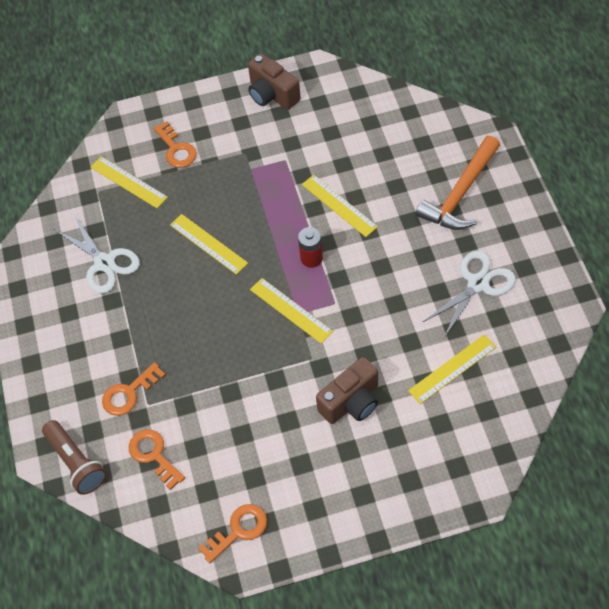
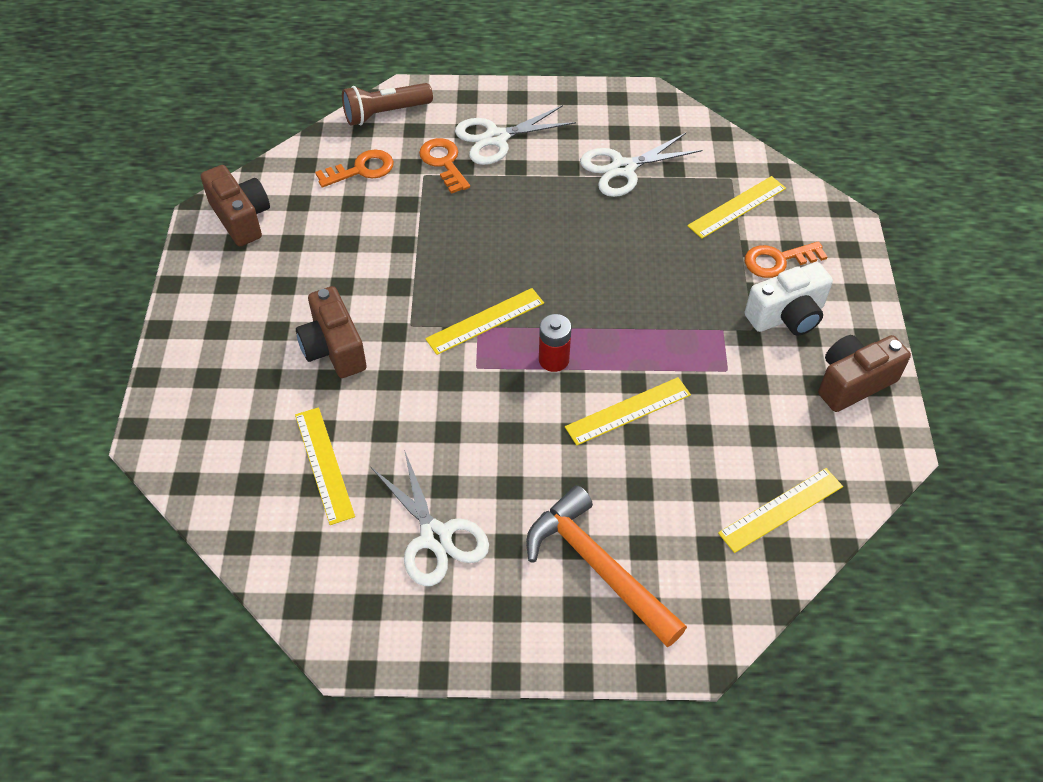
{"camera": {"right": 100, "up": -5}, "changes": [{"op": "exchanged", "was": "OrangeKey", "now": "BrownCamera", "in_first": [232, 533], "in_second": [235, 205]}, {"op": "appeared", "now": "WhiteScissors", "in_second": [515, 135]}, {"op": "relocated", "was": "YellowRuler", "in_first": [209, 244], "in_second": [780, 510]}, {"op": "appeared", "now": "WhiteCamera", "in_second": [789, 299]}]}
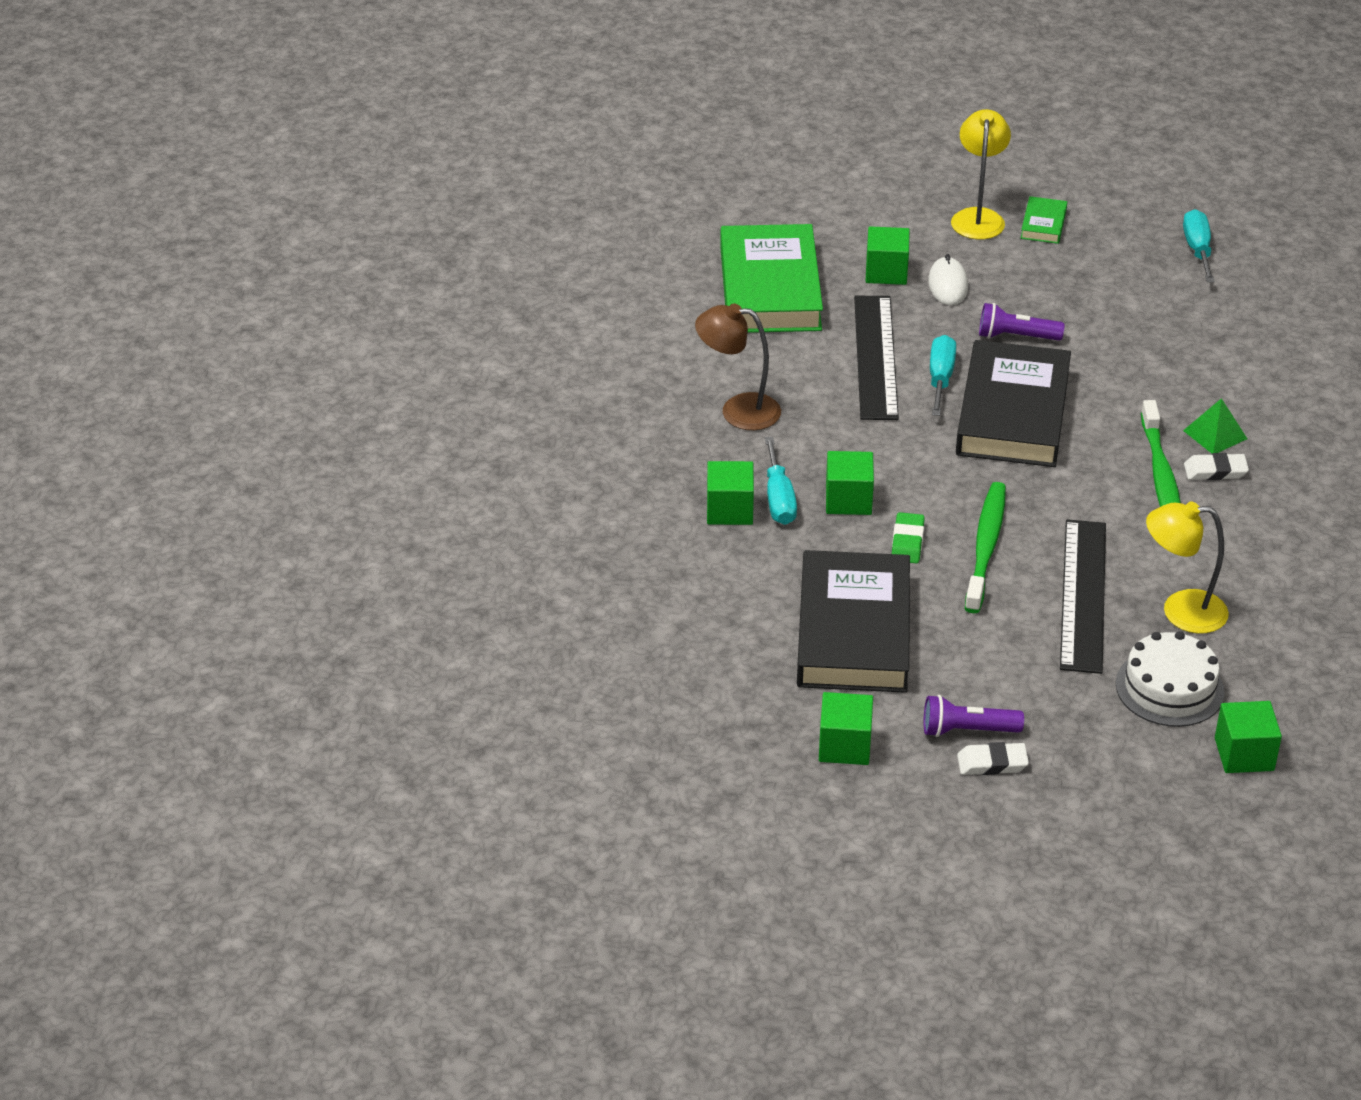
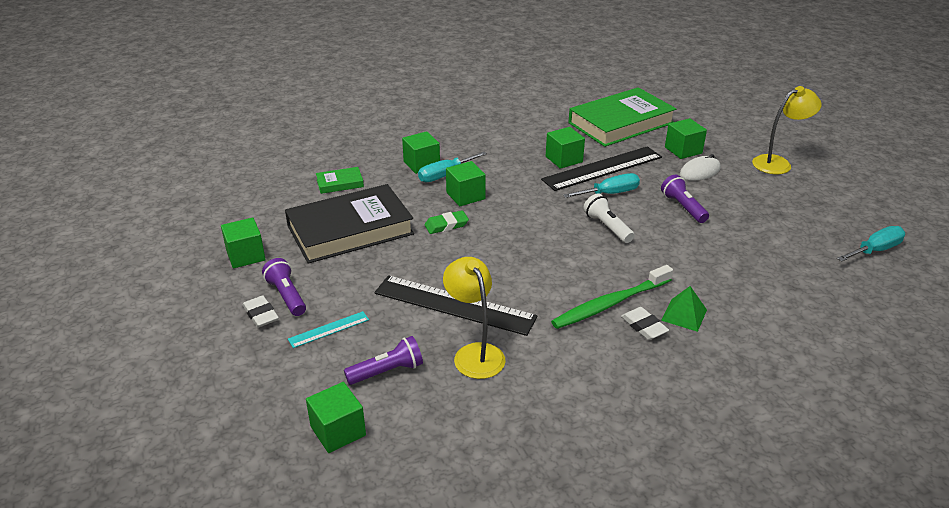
{"camera": {"right": 60, "up": -5}, "changes": [{"op": "appeared", "now": "TurquoiseRuler", "in_second": [328, 329]}, {"op": "relocated", "was": "GreenBook", "in_first": [1044, 220], "in_second": [340, 180]}, {"op": "exchanged", "was": "WhiteCake", "now": "PurpleFlashlight", "in_first": [1170, 679], "in_second": [383, 360]}, {"op": "spun", "was": "BlackRuler", "in_first": [1083, 596], "in_second": [455, 305], "clockwise": 45}, {"op": "appeared", "now": "GreenCube", "in_second": [565, 148]}, {"op": "exchanged", "was": "BlackBook", "now": "WhiteFlashlight", "in_first": [1013, 403], "in_second": [609, 218]}, {"op": "missing", "was": "BrownLamp", "in_first": [738, 366]}, {"op": "missing", "was": "GreenToothbrush", "in_first": [985, 547]}]}
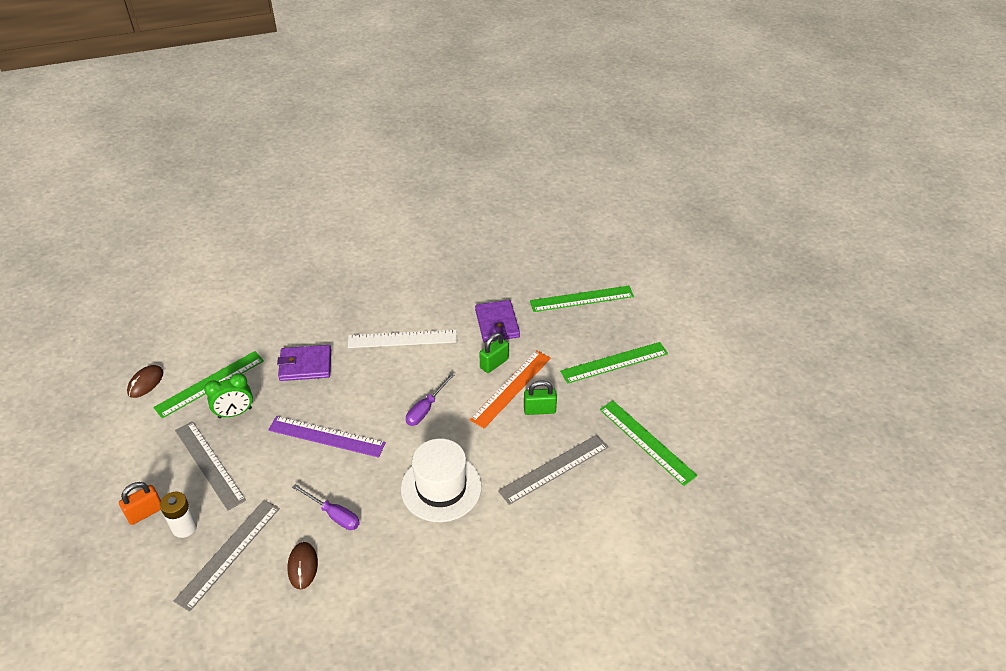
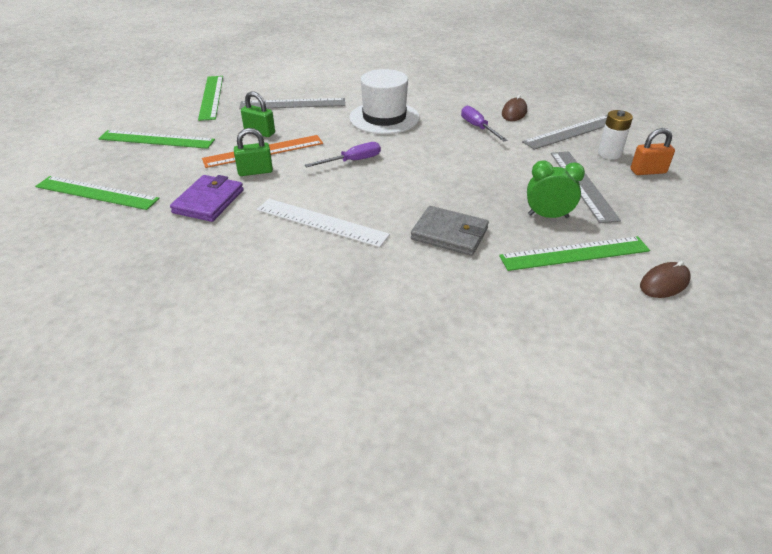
{"camera": {"right": -150, "up": -5}, "changes": [{"op": "colour", "was": "PurpleWallet", "now": "GreyWallet", "in_first": [304, 363], "in_second": [450, 231]}, {"op": "missing", "was": "PurpleRuler", "in_first": [327, 437]}]}
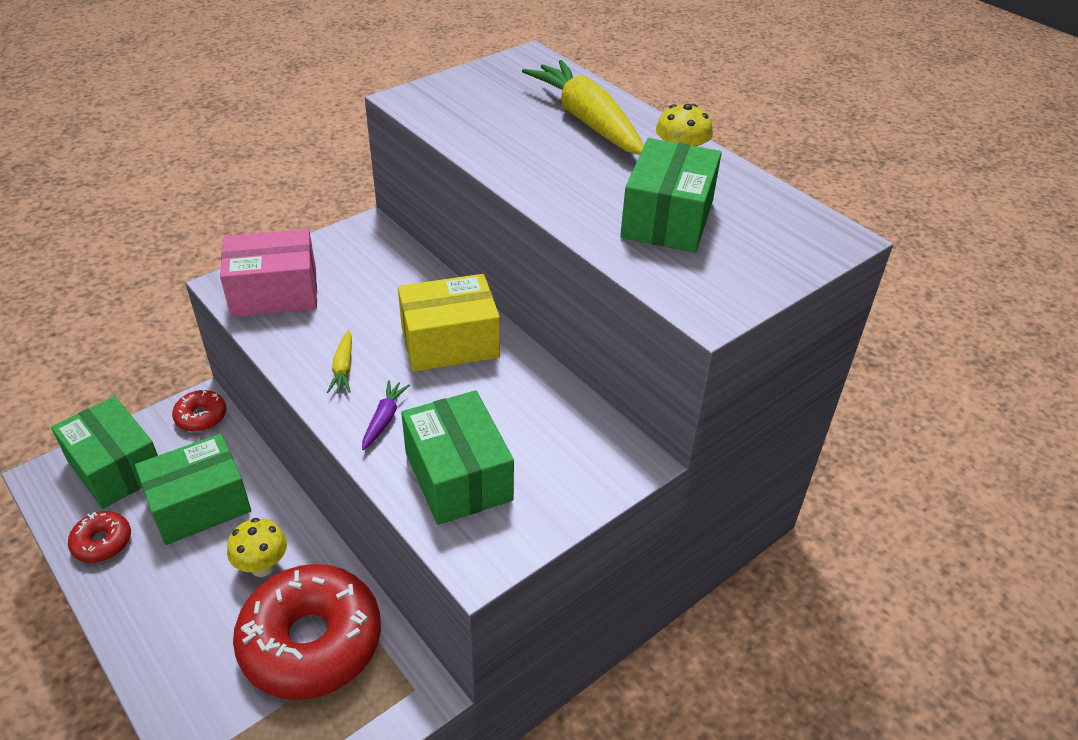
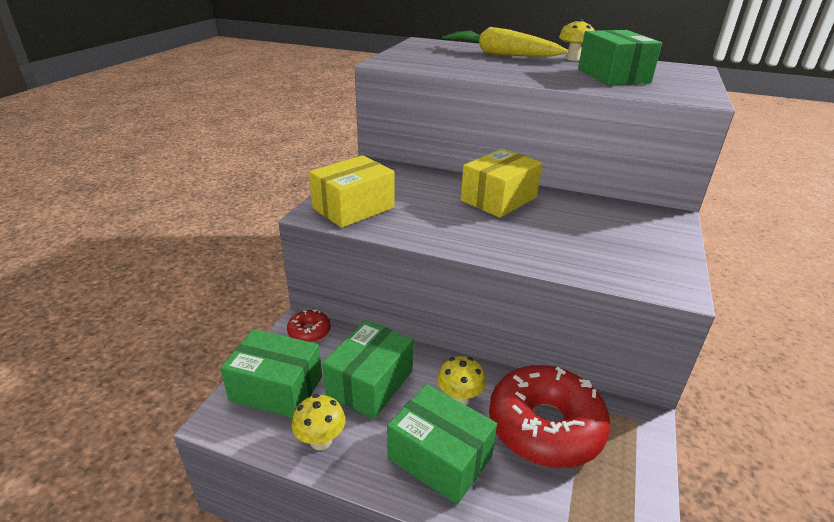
{"camera": {"right": -30, "up": -10}, "changes": [{"op": "exchanged", "was": "RedDonut", "now": "YellowMushroom", "in_first": [99, 537], "in_second": [318, 422]}, {"op": "colour", "was": "PinkBox", "now": "YellowBox", "in_first": [268, 273], "in_second": [352, 191]}, {"op": "relocated", "was": "GreenBox", "in_first": [457, 457], "in_second": [442, 444]}, {"op": "missing", "was": "YellowCarrot", "in_first": [339, 361]}, {"op": "missing", "was": "PurpleCarrot", "in_first": [386, 415]}]}
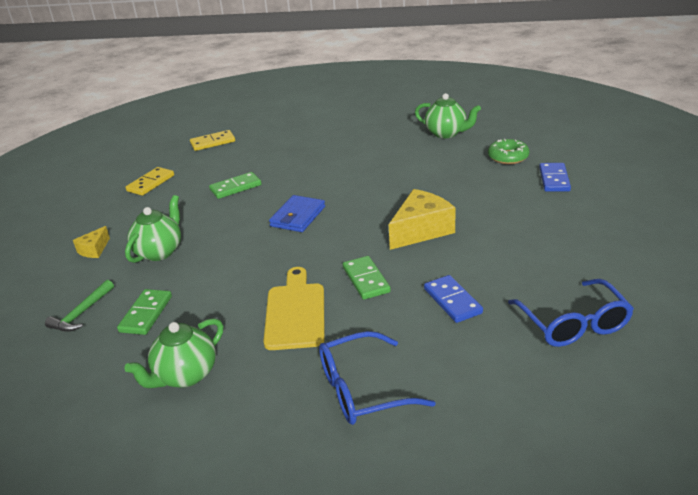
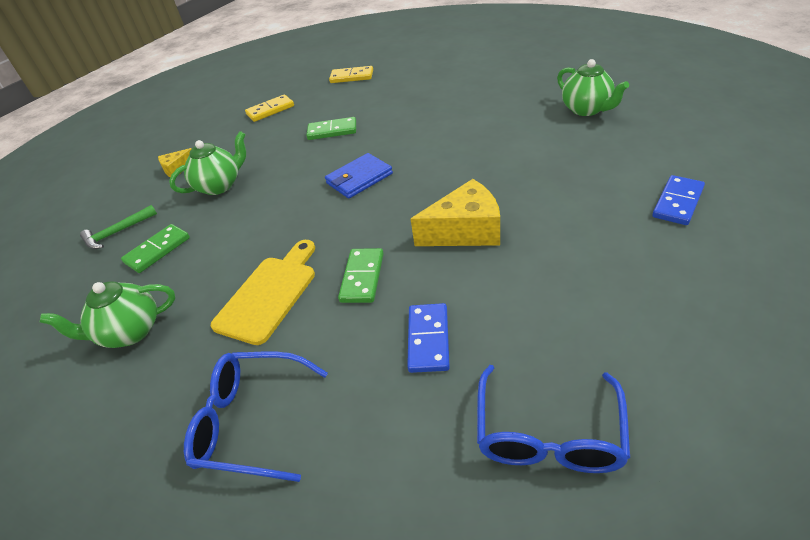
{"camera": {"right": 30, "up": 10}, "changes": [{"op": "missing", "was": "GreenDonut", "in_first": [509, 151]}]}
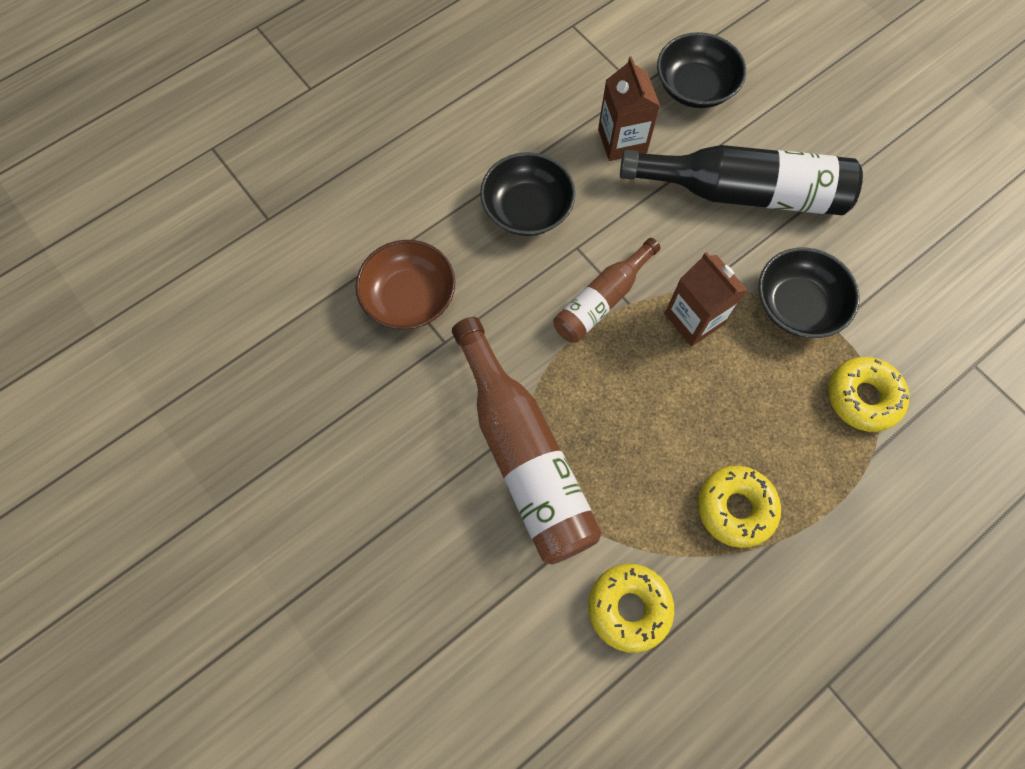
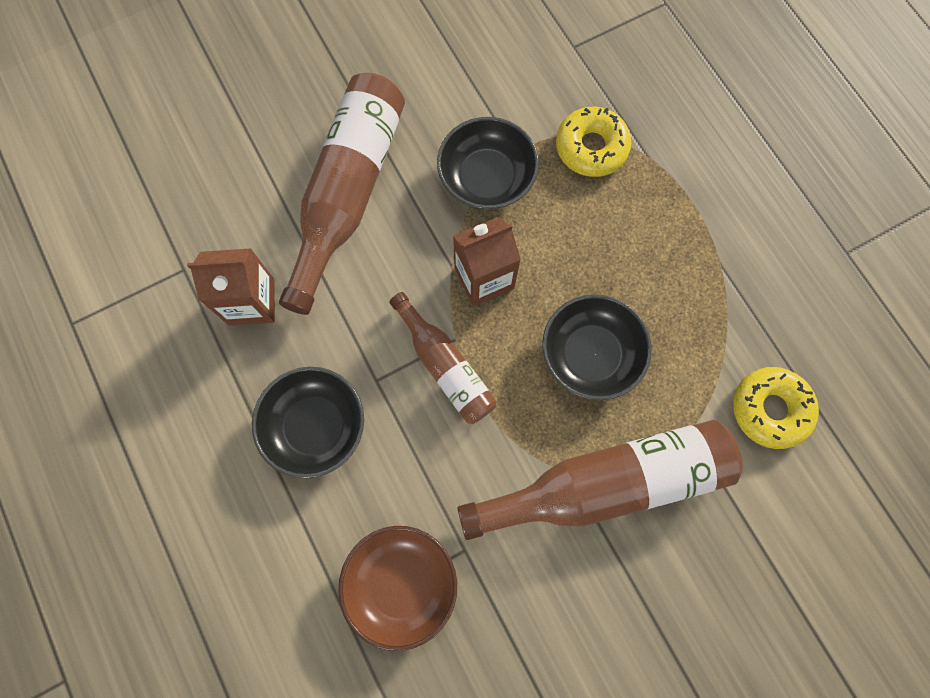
{"camera": {"right": -80, "up": 5}, "changes": [{"op": "colour", "was": "BlackBottle", "now": "BrownBottle", "in_first": [741, 180], "in_second": [342, 194]}, {"op": "relocated", "was": "BlackBowl", "in_first": [701, 70], "in_second": [597, 347]}, {"op": "missing", "was": "YellowDonut", "in_first": [739, 507]}]}
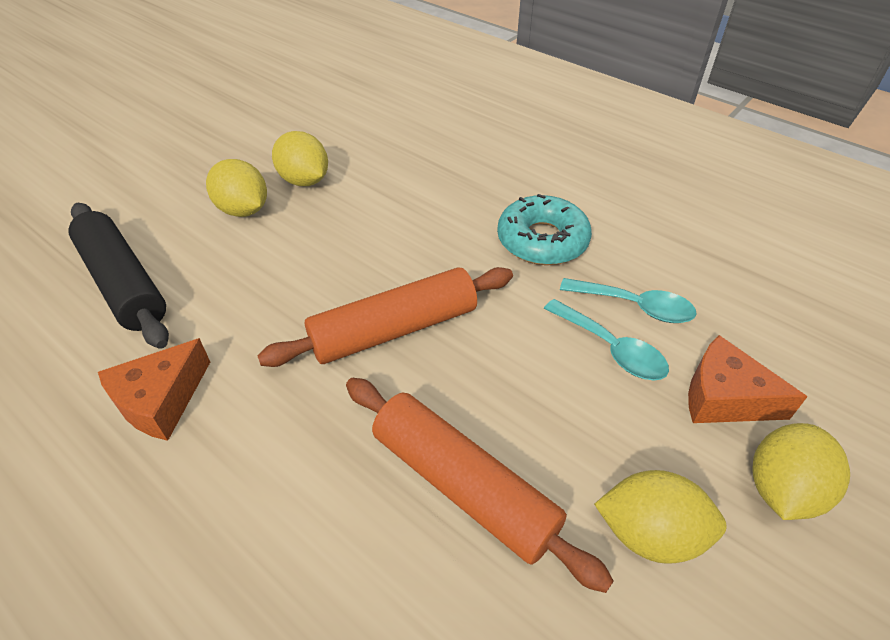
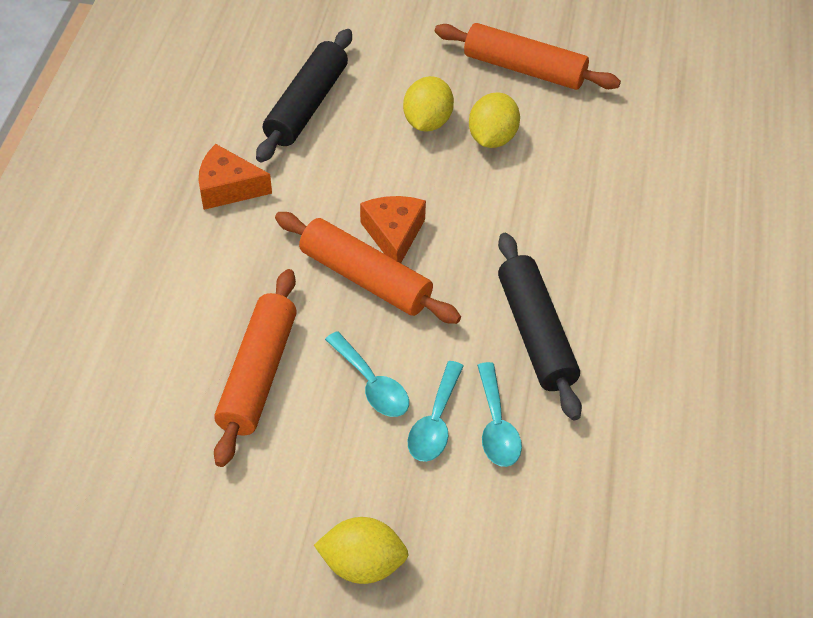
{"camera": {"right": 60, "up": 5}, "changes": [{"op": "appeared", "now": "TurquoiseSpoon", "in_second": [367, 374]}, {"op": "relocated", "was": "OrangeCheese", "in_first": [748, 379], "in_second": [393, 229]}, {"op": "appeared", "now": "OrangeRollingPin", "in_second": [528, 56]}, {"op": "exchanged", "was": "TurquoiseDonut", "now": "BlackRollingPin", "in_first": [544, 229], "in_second": [540, 326]}, {"op": "missing", "was": "YellowLemon", "in_first": [660, 517]}]}
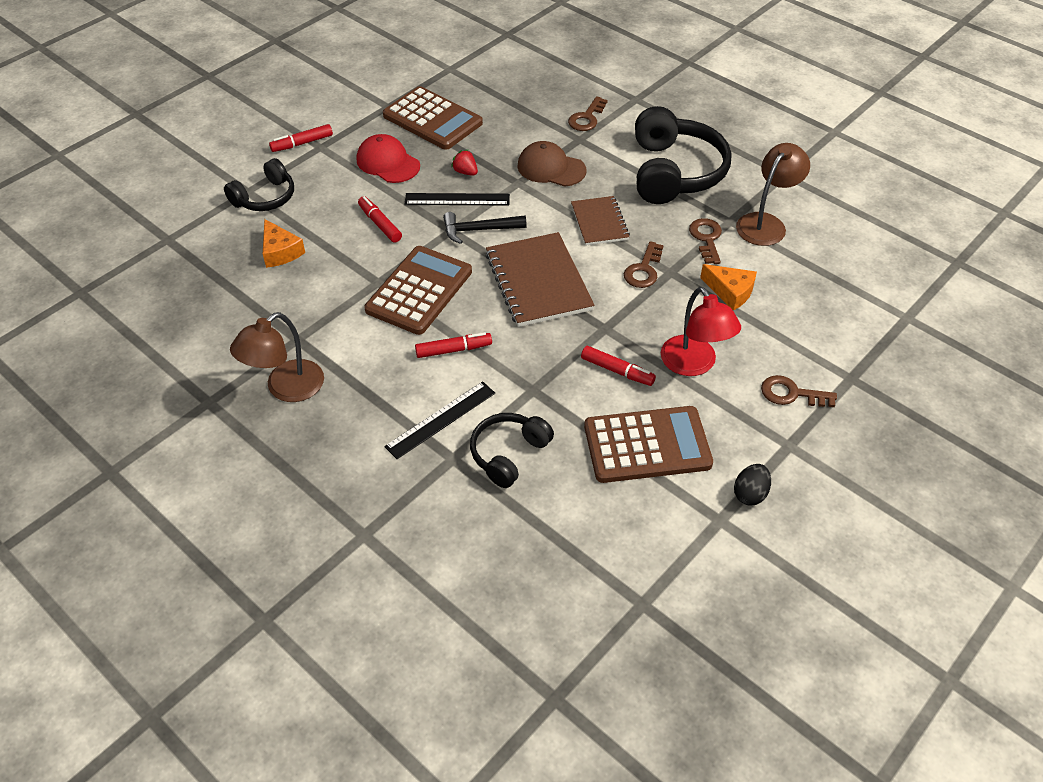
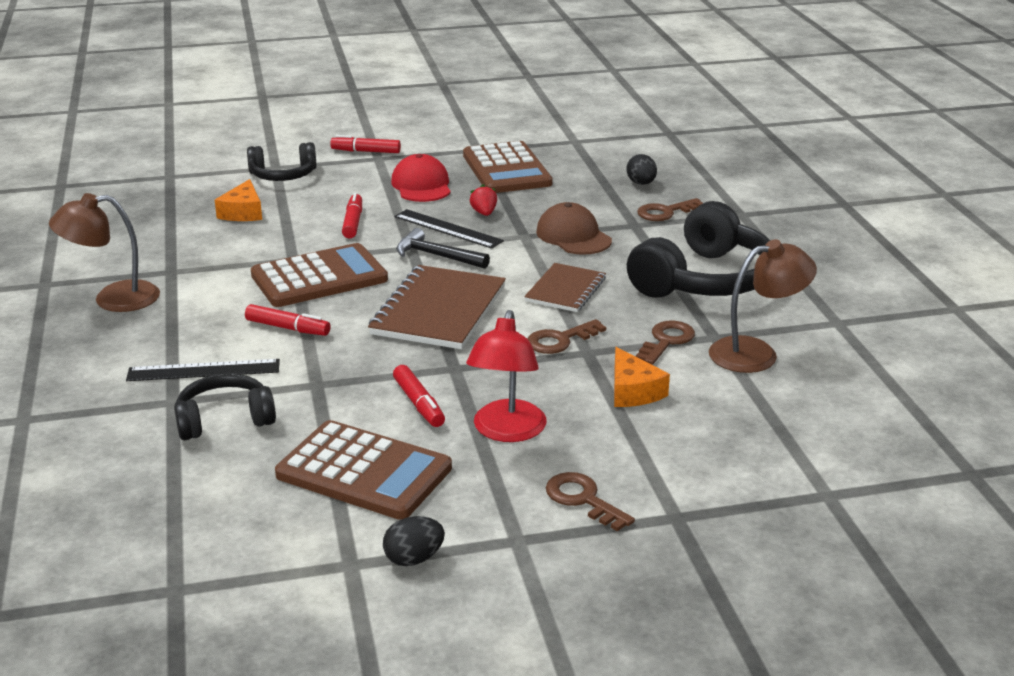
{"camera": {"right": 35, "up": -20}, "changes": [{"op": "appeared", "now": "BlackEgg", "in_second": [641, 169]}]}
